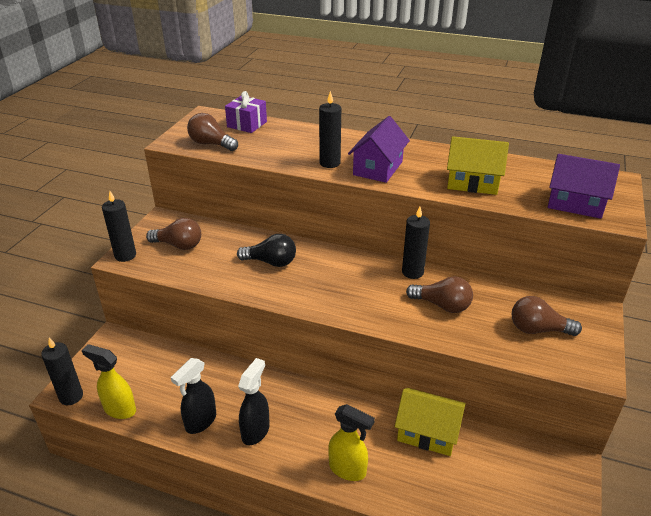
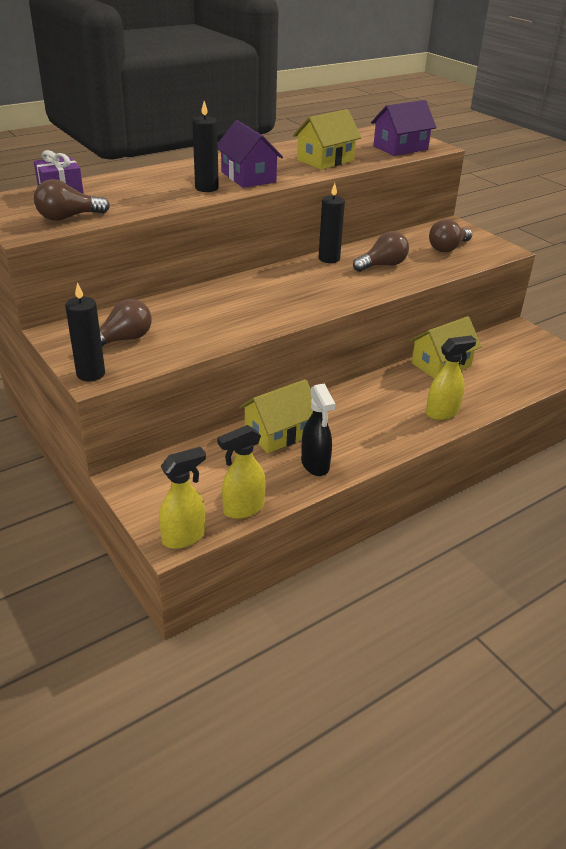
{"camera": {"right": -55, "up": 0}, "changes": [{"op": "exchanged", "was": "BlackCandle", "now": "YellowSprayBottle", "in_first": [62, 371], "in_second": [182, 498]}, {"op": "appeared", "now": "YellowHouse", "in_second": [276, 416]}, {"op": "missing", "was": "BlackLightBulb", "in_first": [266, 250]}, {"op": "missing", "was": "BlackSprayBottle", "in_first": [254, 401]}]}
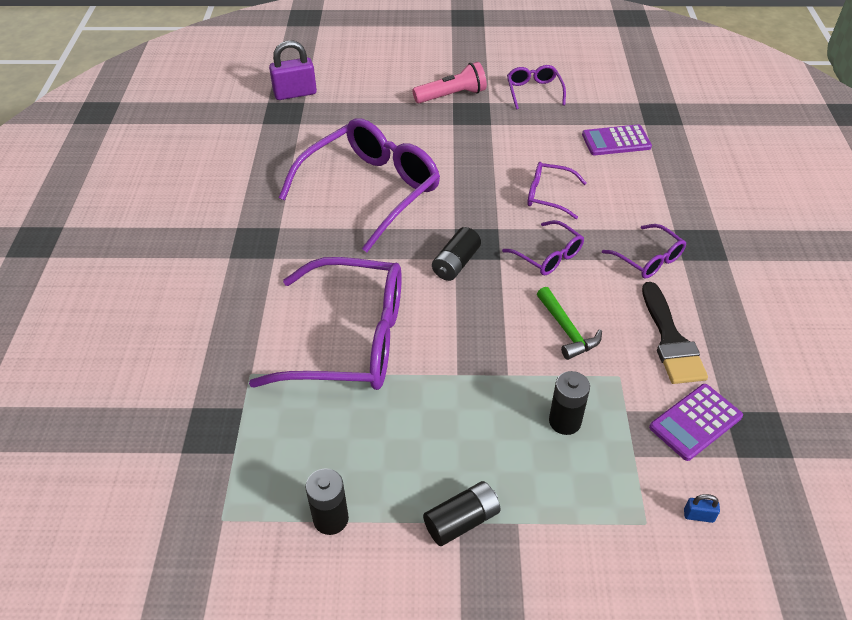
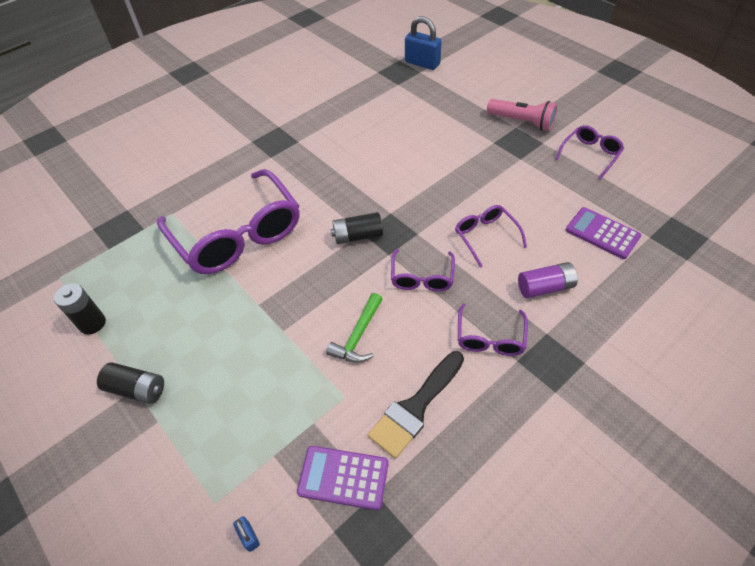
{"camera": {"right": 50, "up": 5}, "changes": [{"op": "colour", "was": "PurplePadlock", "now": "BluePadlock", "in_first": [293, 70], "in_second": [423, 43]}, {"op": "appeared", "now": "PurpleBattery", "in_second": [548, 280]}, {"op": "missing", "was": "PurpleGlasses", "in_first": [359, 185]}, {"op": "missing", "was": "BlackBattery", "in_first": [569, 403]}]}
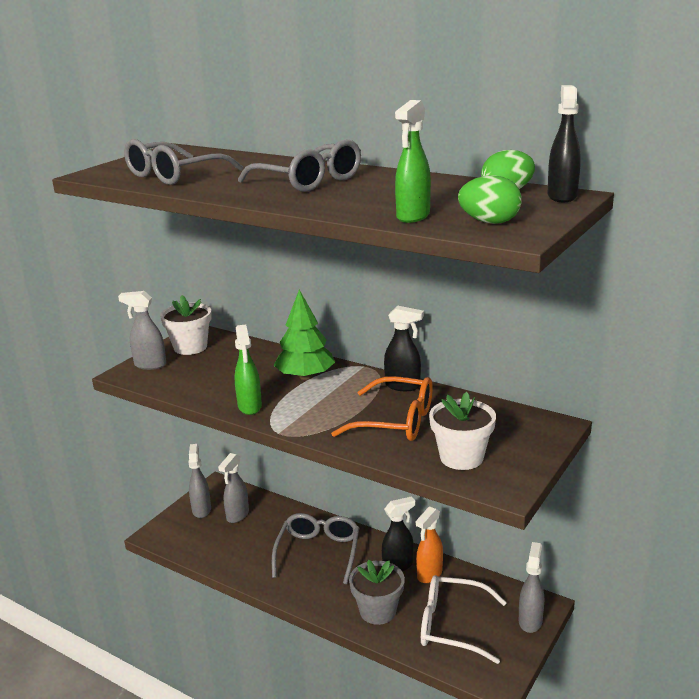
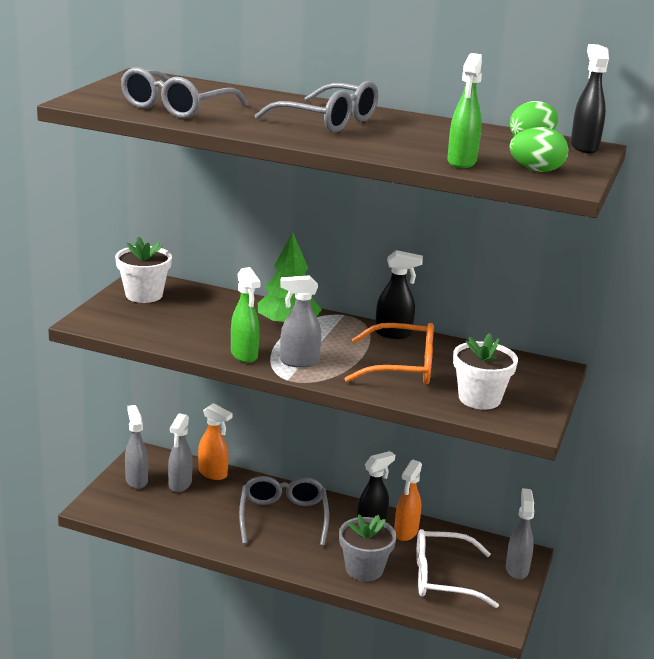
{"camera": {"right": -15, "up": 0}, "changes": [{"op": "appeared", "now": "OrangeSprayBottle", "in_second": [215, 441]}, {"op": "relocated", "was": "GreySprayBottle", "in_first": [142, 330], "in_second": [300, 321]}]}
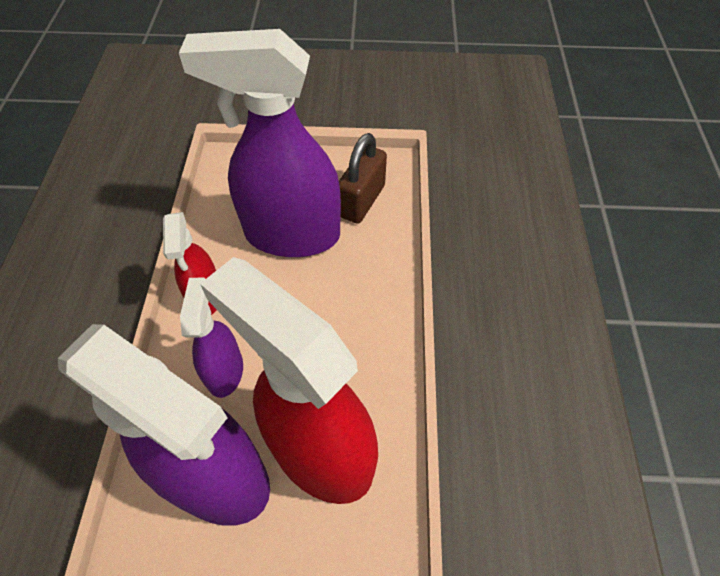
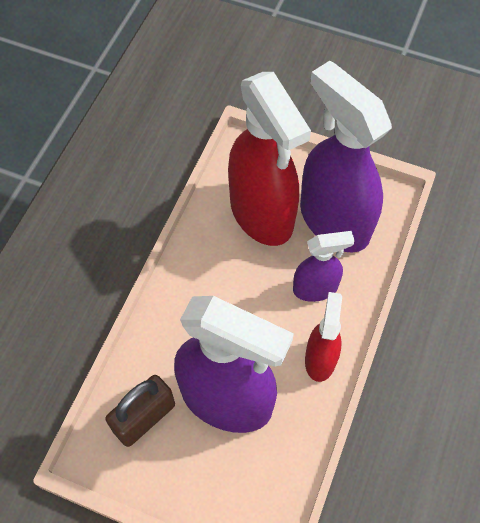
{"camera": {"right": -160, "up": 5}, "changes": [{"op": "spun", "was": "PurpleSprayBottle", "in_first": [211, 338], "in_second": [324, 266], "clockwise": -120}]}
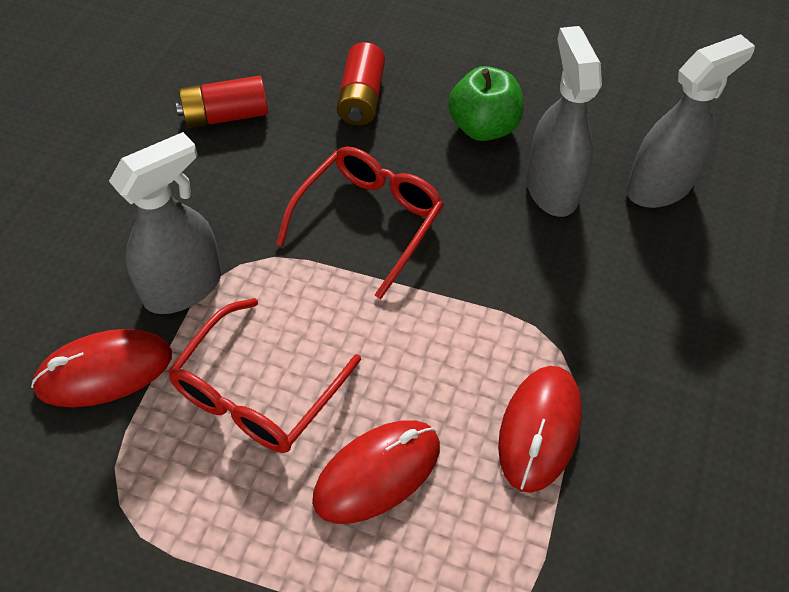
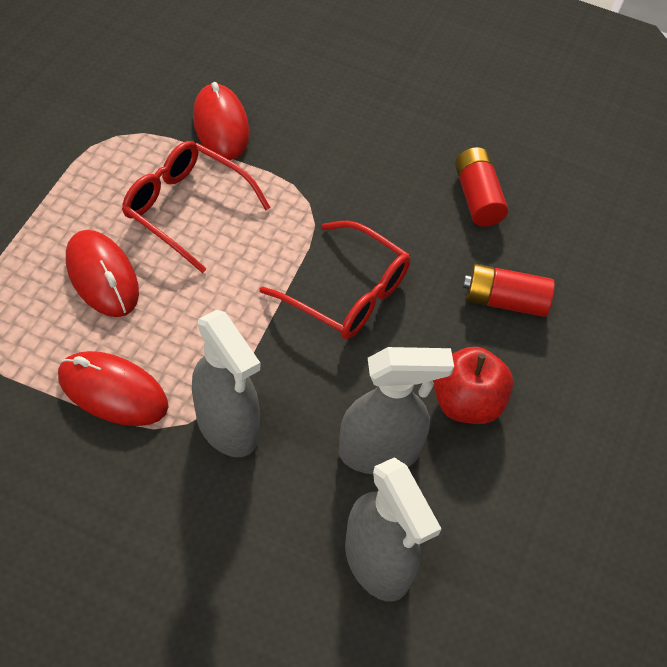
{"camera": {"right": 90, "up": 0}, "changes": [{"op": "relocated", "was": "GreySprayBottle", "in_first": [165, 223], "in_second": [226, 383]}, {"op": "colour", "was": "GreenApple", "now": "RedApple", "in_first": [485, 103], "in_second": [473, 385]}]}
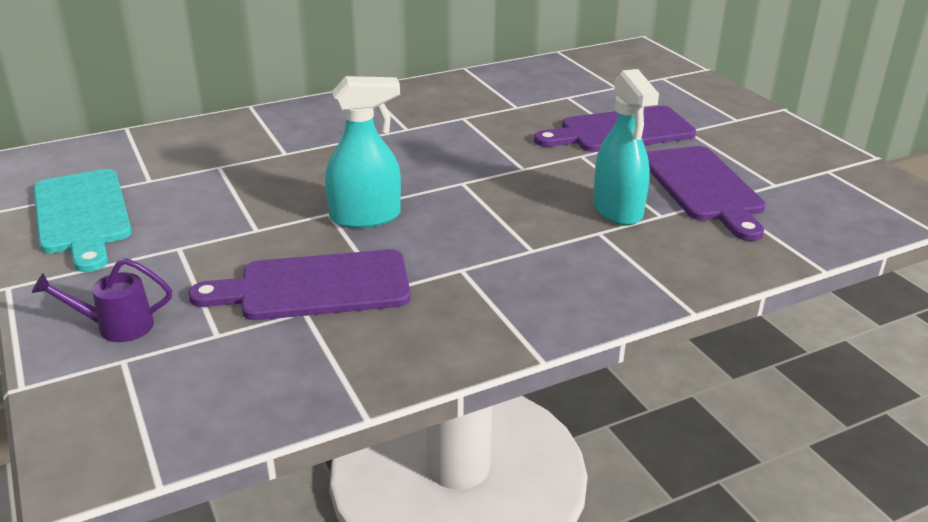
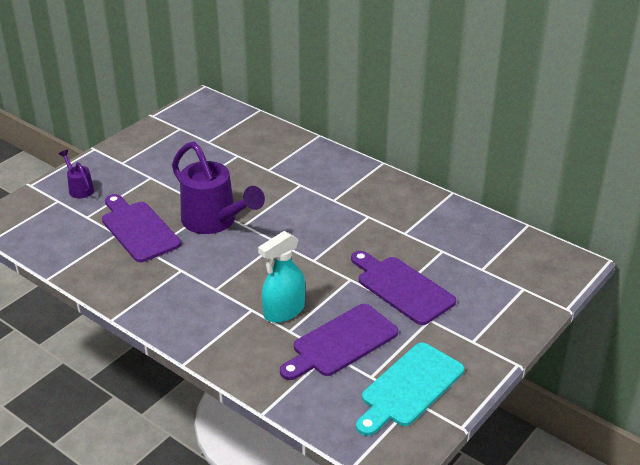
{"camera": {"right": 65, "up": 5}, "changes": [{"op": "exchanged", "was": "TurquoiseSprayBottle", "now": "PurpleWateringCan", "in_first": [363, 152], "in_second": [218, 188]}, {"op": "relocated", "was": "TurquoiseCuttingBoard", "in_first": [83, 220], "in_second": [410, 389]}]}
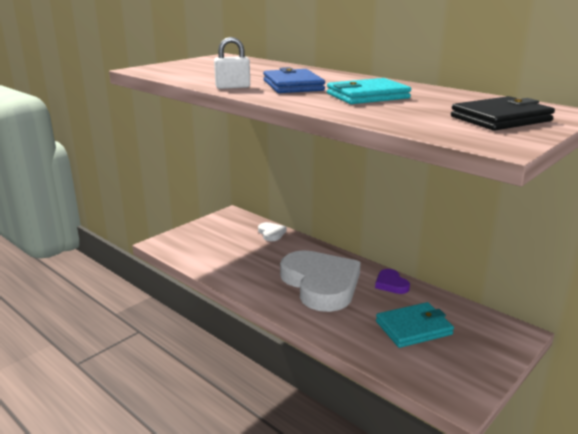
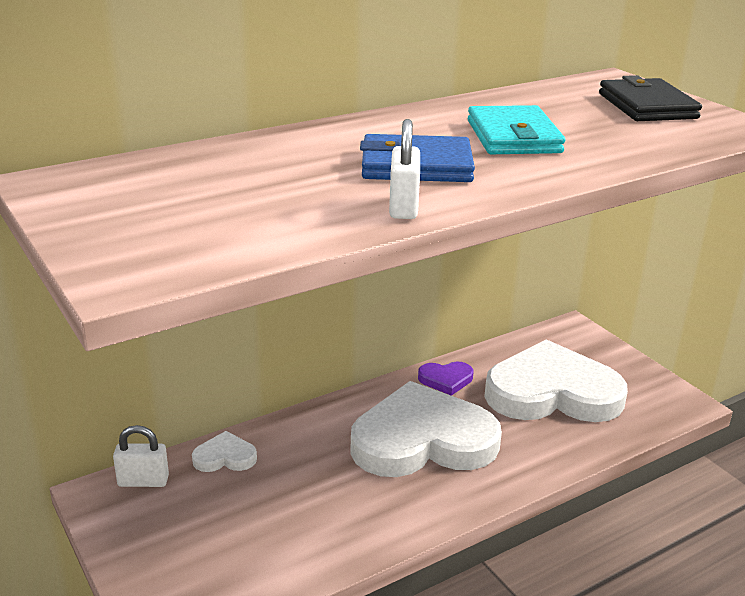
{"camera": {"right": -75, "up": 5}, "changes": [{"op": "appeared", "now": "WhitePadlock", "in_second": [141, 456]}, {"op": "exchanged", "was": "TurquoiseWallet", "now": "WhiteHeart", "in_first": [415, 325], "in_second": [556, 380]}]}
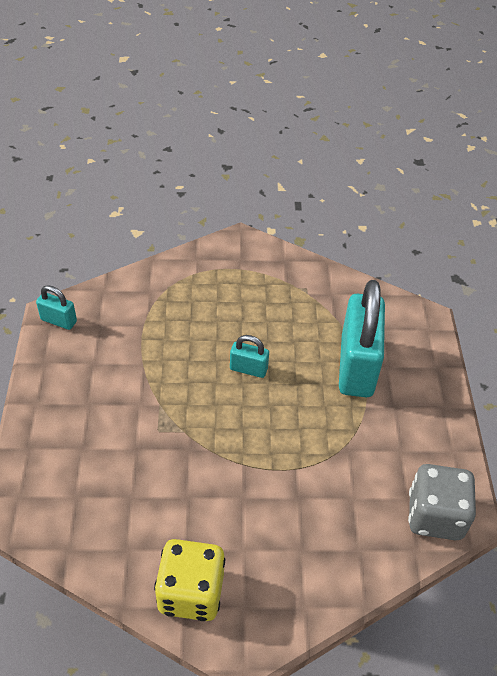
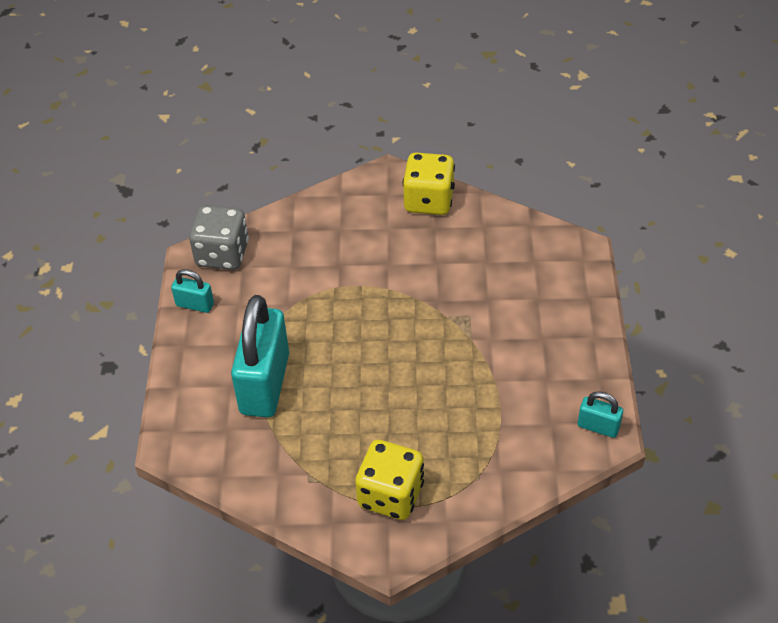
{"camera": {"right": -175, "up": 0}, "changes": [{"op": "relocated", "was": "TurquoisePadlock", "in_first": [249, 356], "in_second": [192, 291]}, {"op": "appeared", "now": "YellowDice", "in_second": [389, 480]}]}
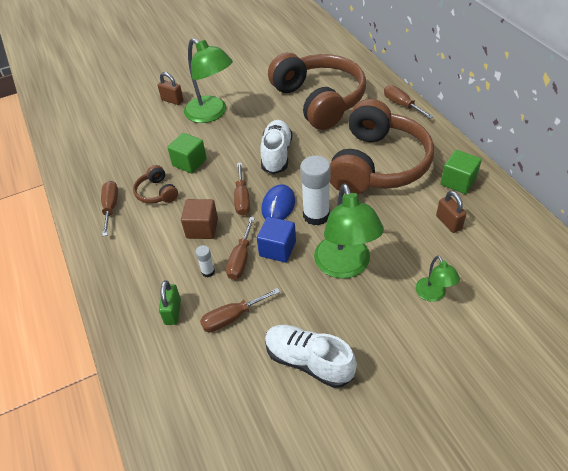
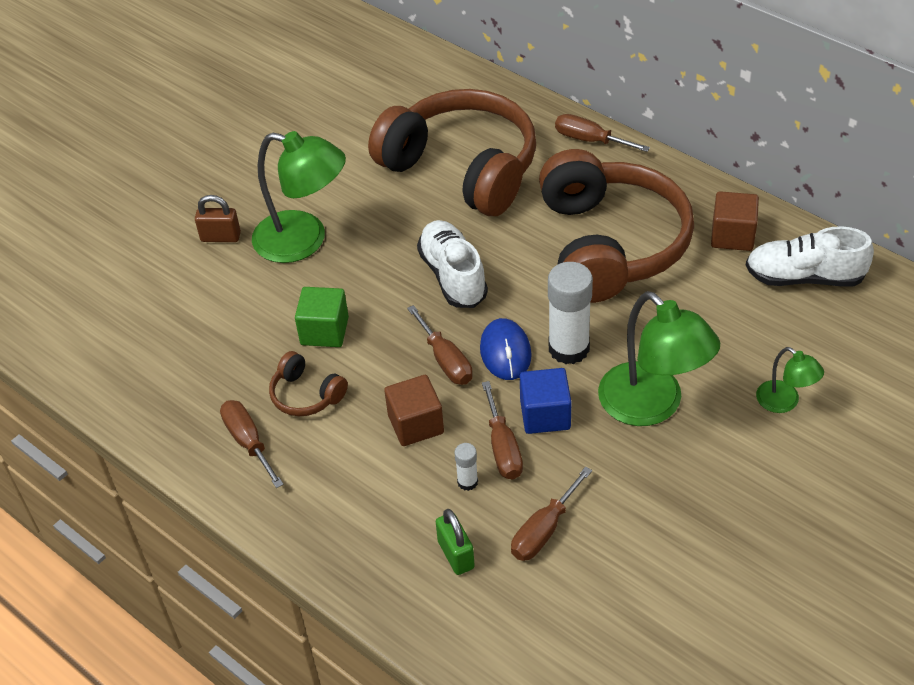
{"camera": {"right": -25, "up": 0}, "changes": [{"op": "colour", "was": "GreenCube", "now": "BrownCube", "in_first": [461, 172], "in_second": [735, 221]}, {"op": "relocated", "was": "WhiteShoe", "in_first": [311, 356], "in_second": [810, 256]}, {"op": "missing", "was": "BrownPadlock", "in_first": [451, 212]}]}
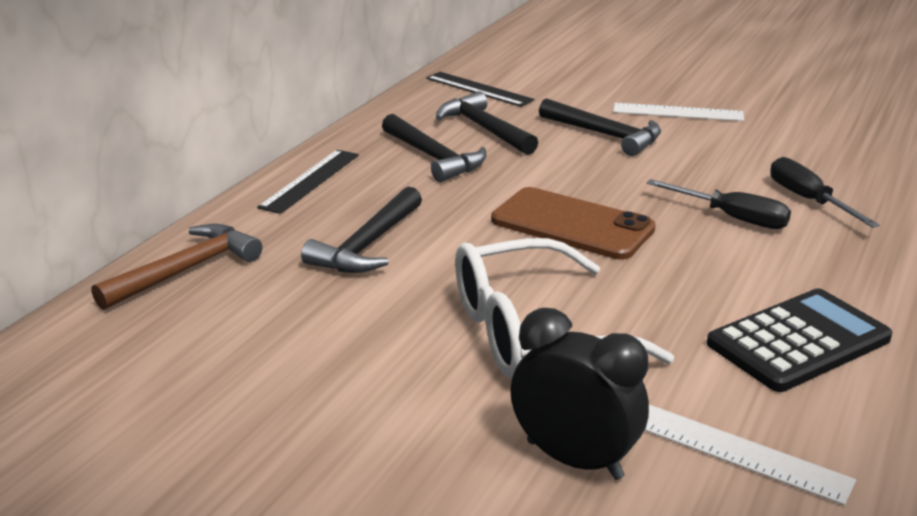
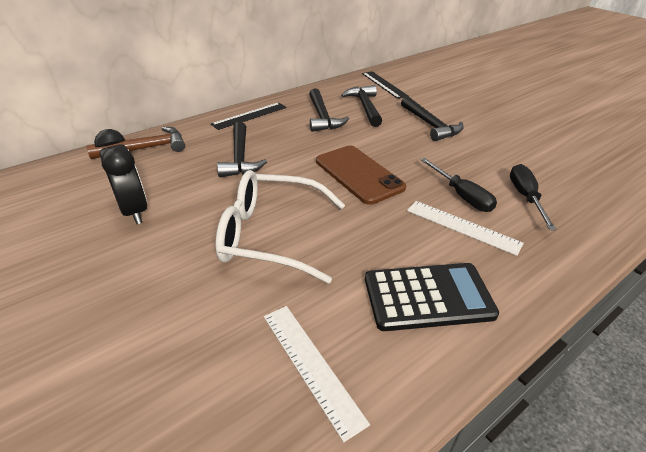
{"camera": {"right": 25, "up": 10}, "changes": [{"op": "relocated", "was": "BlackClock", "in_first": [579, 394], "in_second": [120, 176]}, {"op": "spun", "was": "BlackHammer", "in_first": [361, 229], "in_second": [242, 149], "clockwise": -60}, {"op": "relocated", "was": "WhiteRuler", "in_first": [678, 112], "in_second": [465, 228]}]}
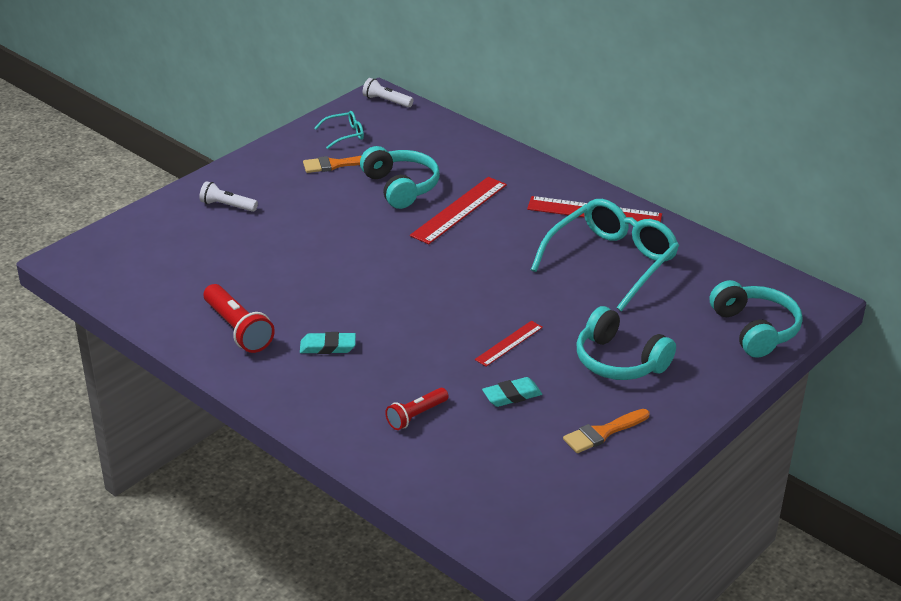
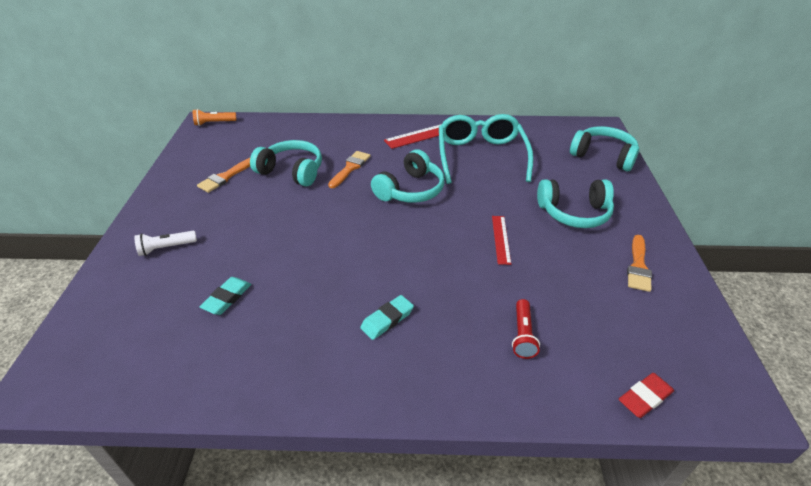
{"camera": {"right": -40, "up": 5}, "changes": [{"op": "colour", "was": "WhiteFlashlight", "now": "OrangeFlashlight", "in_first": [388, 93], "in_second": [215, 117]}, {"op": "relocated", "was": "TurquoiseEraser", "in_first": [512, 392], "in_second": [225, 296]}, {"op": "exchanged", "was": "RedRuler", "now": "OrangeBrush", "in_first": [458, 210], "in_second": [349, 169]}, {"op": "appeared", "now": "TurquoiseHeadphones", "in_second": [408, 176]}, {"op": "appeared", "now": "RedEraser", "in_second": [646, 395]}, {"op": "missing", "was": "RedFlashlight", "in_first": [239, 318]}, {"op": "missing", "was": "TurquoiseGlasses", "in_first": [339, 130]}]}
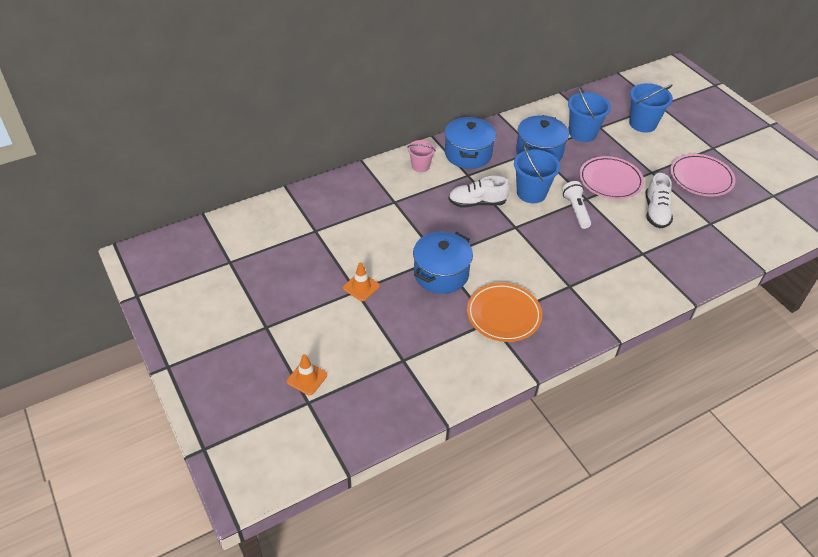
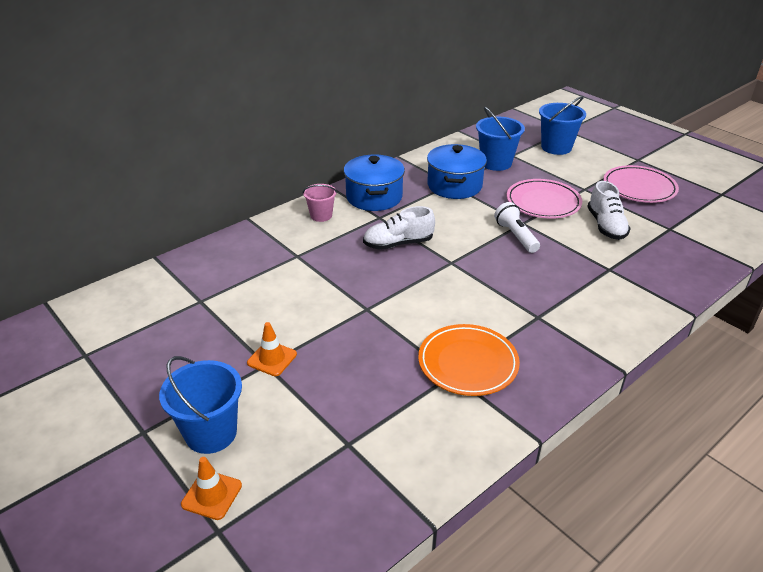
{"camera": {"right": -10, "up": -10}, "changes": [{"op": "relocated", "was": "BlueBucket", "in_first": [537, 173], "in_second": [200, 405]}, {"op": "missing", "was": "BluePot", "in_first": [443, 262]}]}
